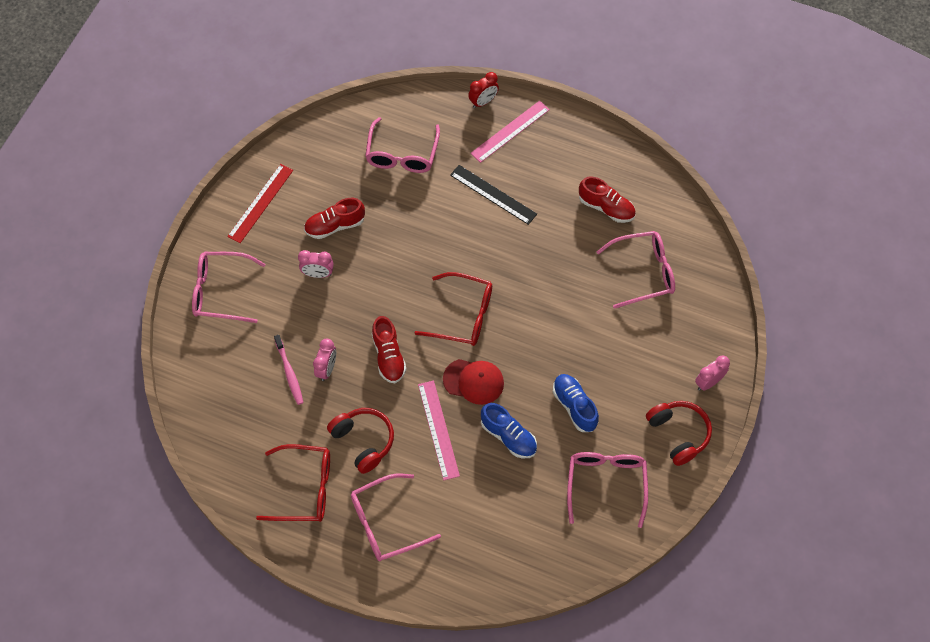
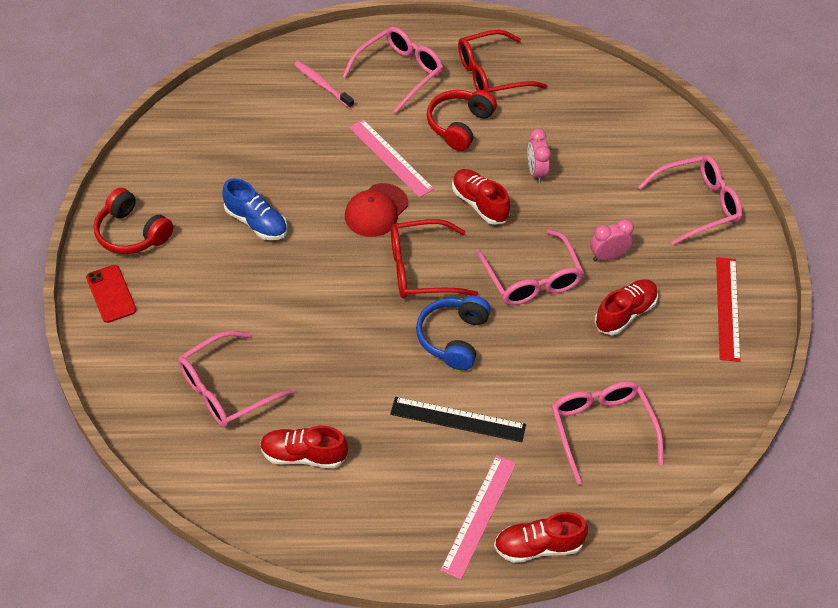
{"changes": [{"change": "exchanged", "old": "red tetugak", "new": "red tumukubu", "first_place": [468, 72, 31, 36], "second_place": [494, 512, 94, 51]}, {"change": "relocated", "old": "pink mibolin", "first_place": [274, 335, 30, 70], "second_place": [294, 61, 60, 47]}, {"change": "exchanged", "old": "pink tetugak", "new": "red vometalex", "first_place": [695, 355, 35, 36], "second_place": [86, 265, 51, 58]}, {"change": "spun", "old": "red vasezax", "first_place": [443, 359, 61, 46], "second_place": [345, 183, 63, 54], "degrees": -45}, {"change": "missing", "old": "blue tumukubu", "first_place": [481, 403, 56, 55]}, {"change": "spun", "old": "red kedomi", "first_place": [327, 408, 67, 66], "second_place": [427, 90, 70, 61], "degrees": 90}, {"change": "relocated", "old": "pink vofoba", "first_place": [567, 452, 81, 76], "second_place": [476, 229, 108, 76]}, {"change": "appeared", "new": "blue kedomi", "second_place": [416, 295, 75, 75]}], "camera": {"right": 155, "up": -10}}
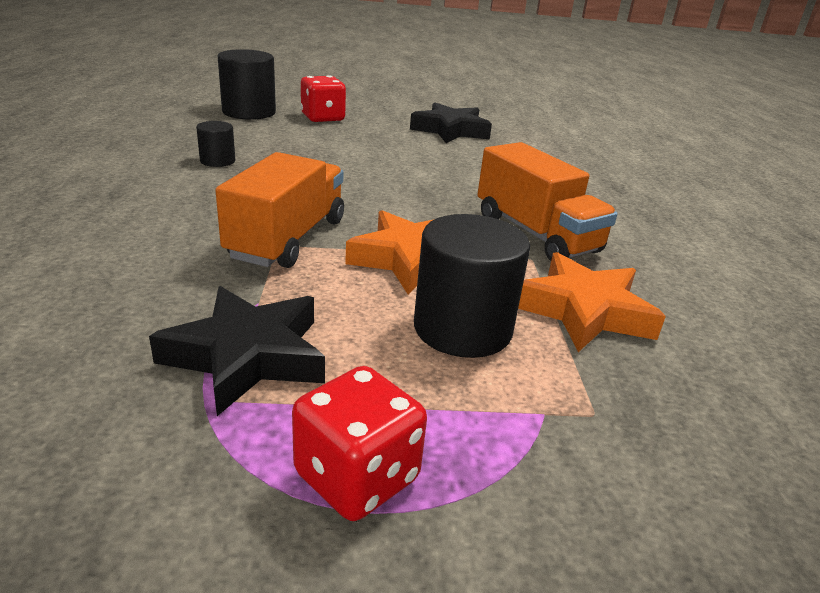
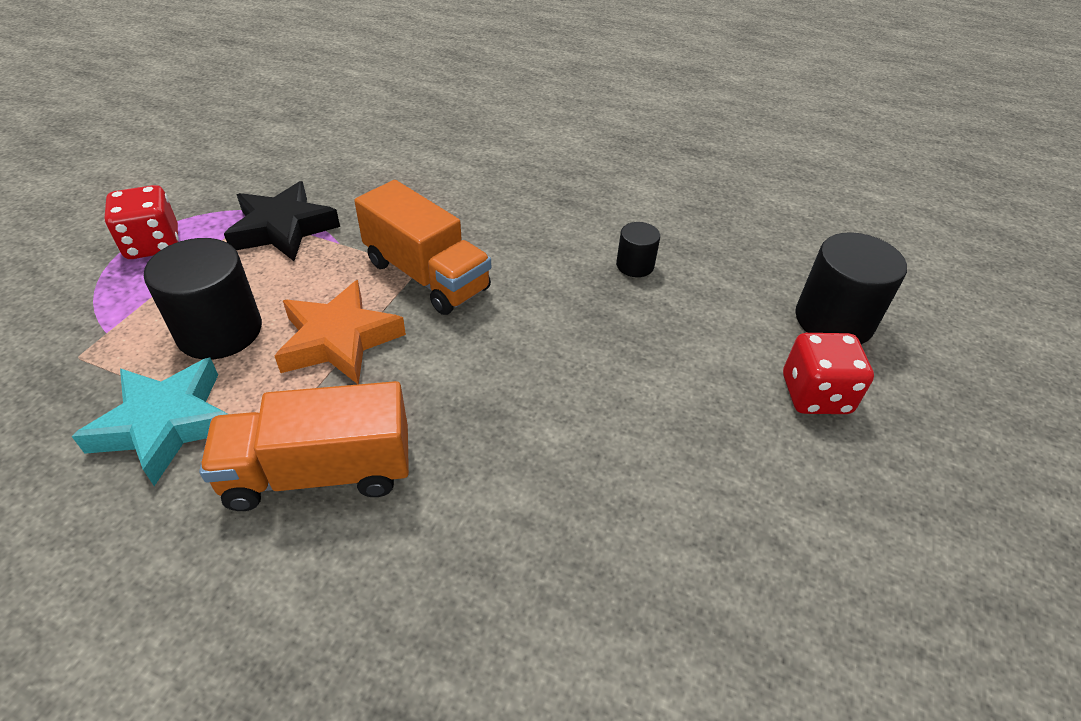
{"changes": [{"change": "missing", "old": "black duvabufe", "first_place": [410, 102, 82, 41]}, {"change": "colour", "old": "orange duvabufe", "new": "turquoise duvabufe", "first_place": [518, 252, 148, 100], "second_place": [71, 358, 157, 128]}], "camera": {"right": 115, "up": 15}}
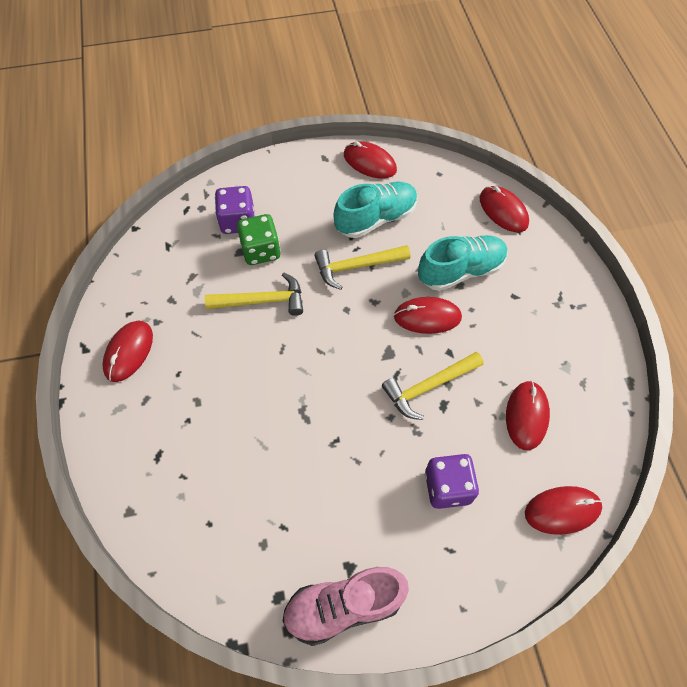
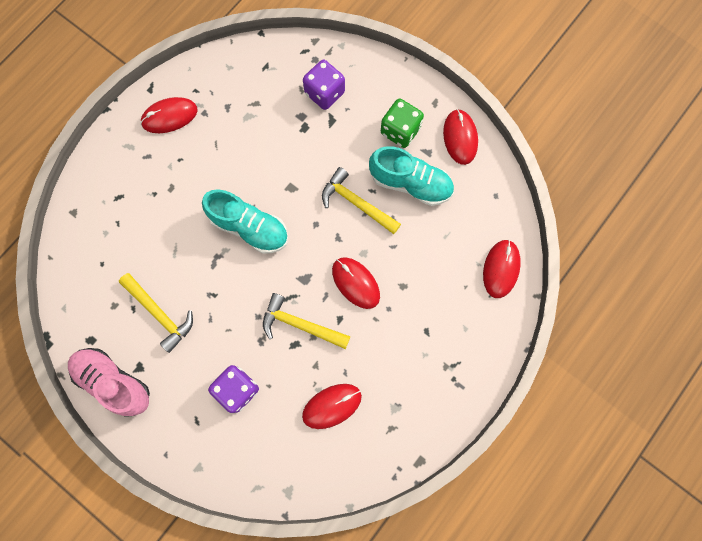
{"changes": [{"change": "relocated", "old": "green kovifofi", "first_place": [237, 214, 44, 51], "second_place": [381, 99, 43, 49]}, {"change": "relocated", "old": "turquoise tumukubu", "first_place": [418, 235, 90, 56], "second_place": [202, 189, 86, 65]}, {"change": "relocated", "old": "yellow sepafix", "first_place": [205, 272, 98, 44], "second_place": [119, 273, 74, 80]}, {"change": "missing", "old": "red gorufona", "first_place": [525, 486, 77, 49]}], "camera": {"right": 50, "up": 15}}
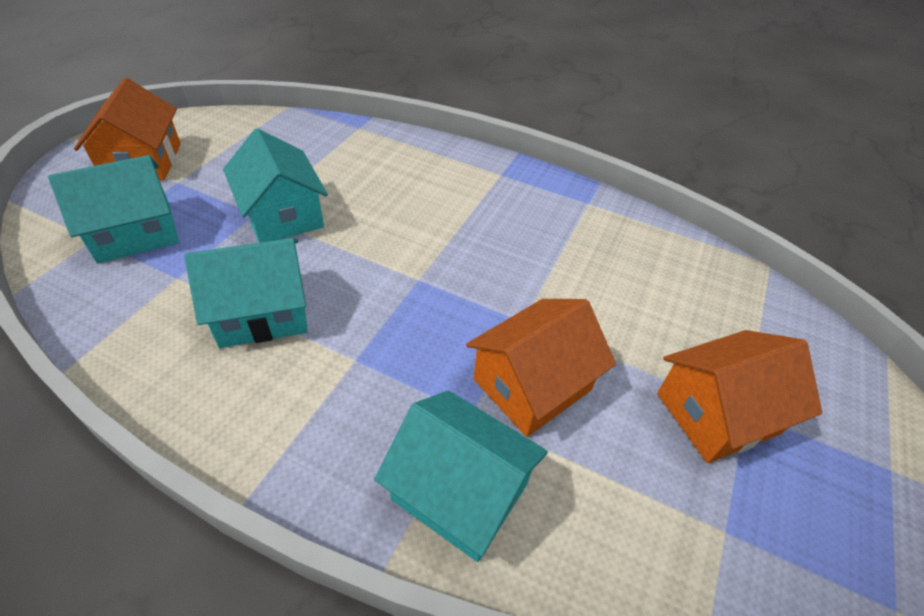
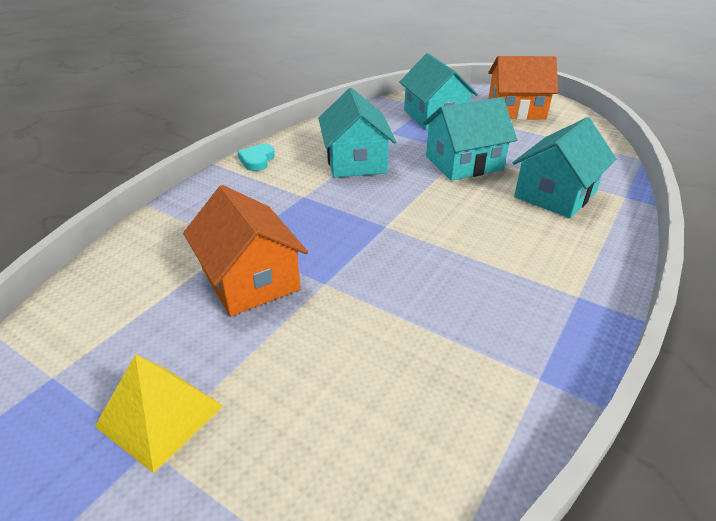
{"changes": [{"change": "exchanged", "old": "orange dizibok", "new": "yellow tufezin", "first_place": [657, 330, 165, 133], "second_place": [95, 354, 128, 119]}, {"change": "relocated", "old": "turquoise dizibok", "first_place": [374, 390, 174, 172], "second_place": [513, 117, 103, 101]}, {"change": "appeared", "new": "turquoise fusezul", "second_place": [238, 144, 37, 27]}], "camera": {"right": 100, "up": -10}}
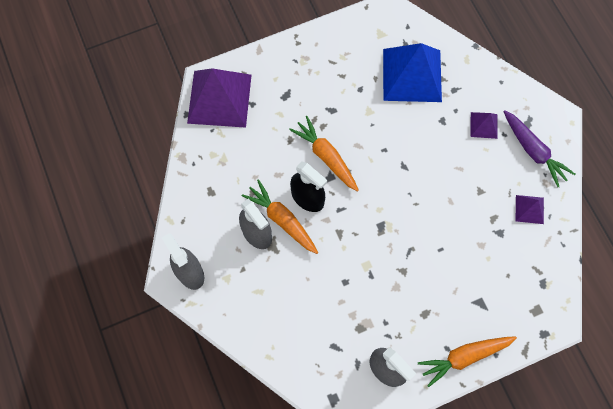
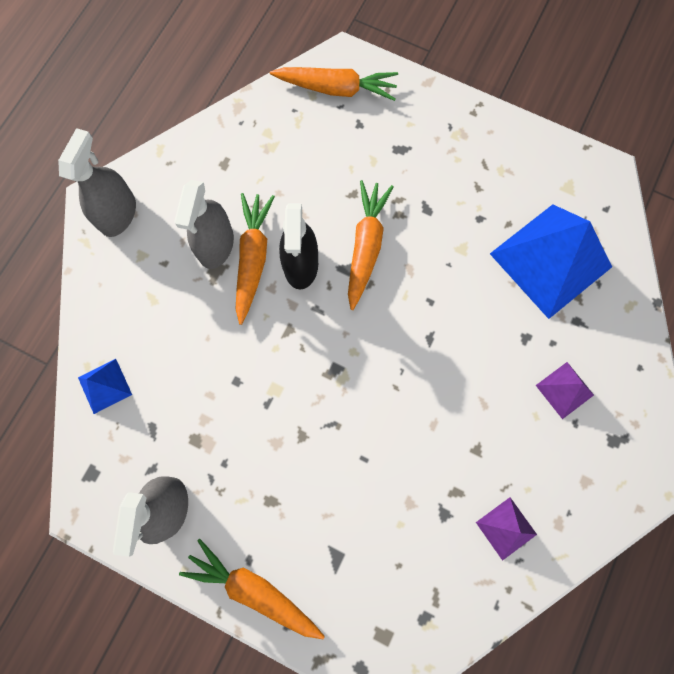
{"changes": [{"change": "exchanged", "old": "purple tufezin", "new": "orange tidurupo", "first_place": [187, 69, 65, 59], "second_place": [270, 67, 128, 34]}, {"change": "missing", "old": "purple tidurupo", "first_place": [503, 110, 72, 77]}, {"change": "appeared", "new": "blue tufezin", "second_place": [78, 359, 54, 55]}], "camera": {"right": 50, "up": 5}}
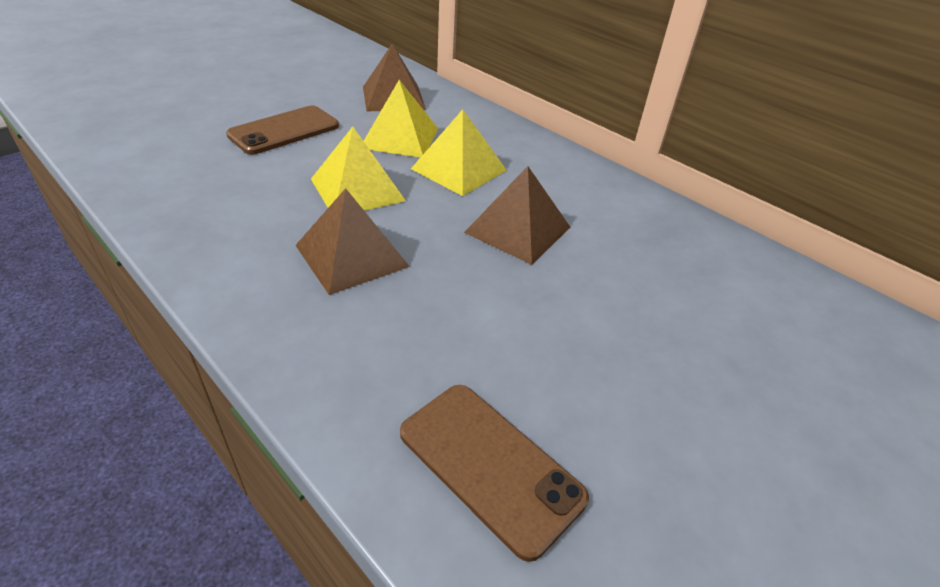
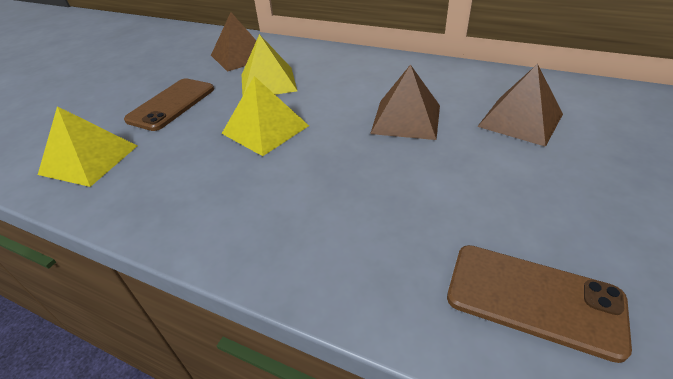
{"changes": [{"change": "relocated", "old": "yellow tufezin", "first_place": [411, 109, 96, 87], "second_place": [38, 106, 99, 81]}, {"change": "relocated", "old": "brown tufezin", "first_place": [295, 188, 115, 107], "second_place": [477, 64, 86, 83]}], "camera": {"right": -15, "up": 0}}
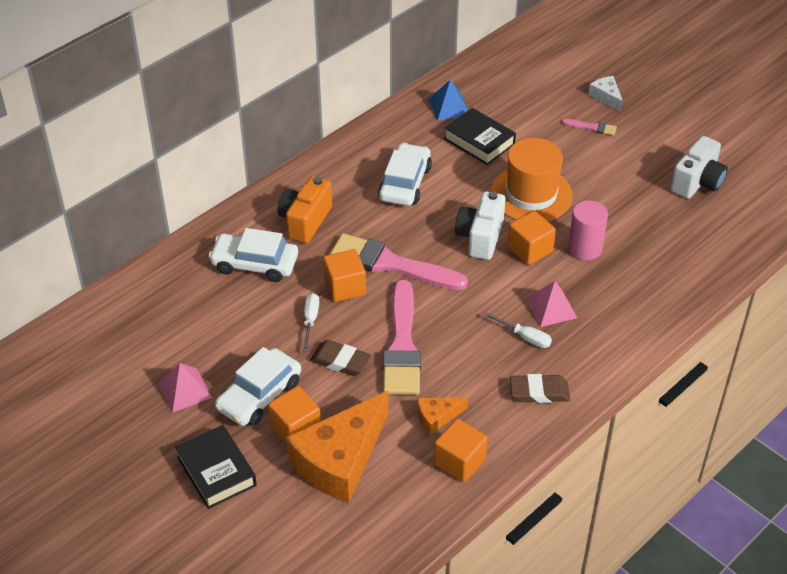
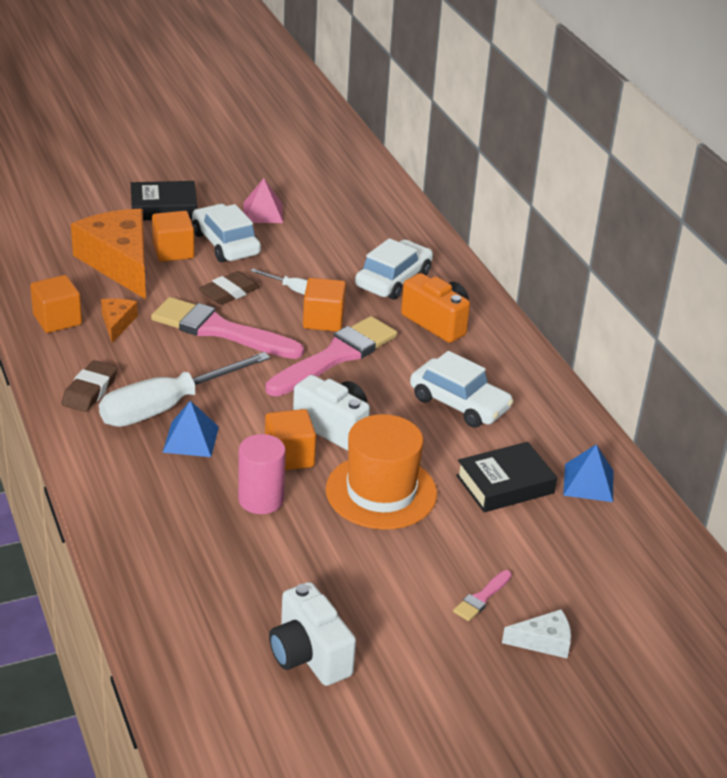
{"changes": [{"change": "colour", "old": "pink tufezin", "new": "blue tufezin", "first_place": [526, 281, 51, 46], "second_place": [162, 400, 57, 57]}, {"change": "size", "old": "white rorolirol", "first_place": [483, 312, 69, 36], "second_place": [99, 352, 171, 75], "factor": 2.17}], "camera": {"right": 110, "up": -10}}
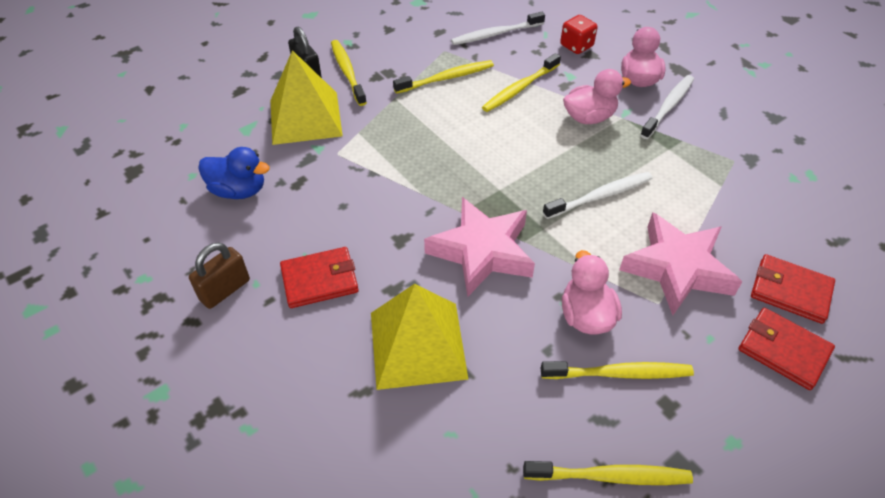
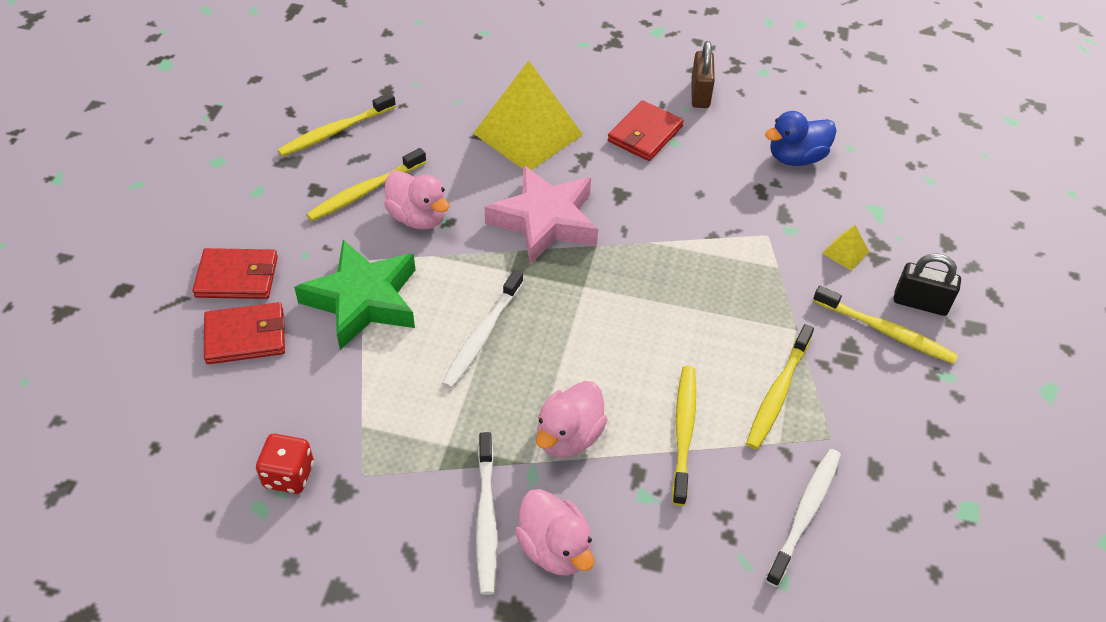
{"changes": [{"change": "relocated", "old": "red kovifofi", "first_place": [560, 15, 38, 39], "second_place": [256, 434, 58, 60]}, {"change": "size", "old": "yellow tufezin", "first_place": [270, 50, 73, 95], "second_place": [822, 225, 47, 46], "factor": 0.4}, {"change": "colour", "old": "pink duvabufe", "new": "green duvabufe", "first_place": [619, 212, 123, 103], "second_place": [294, 240, 121, 110]}], "camera": {"right": 140, "up": 0}}
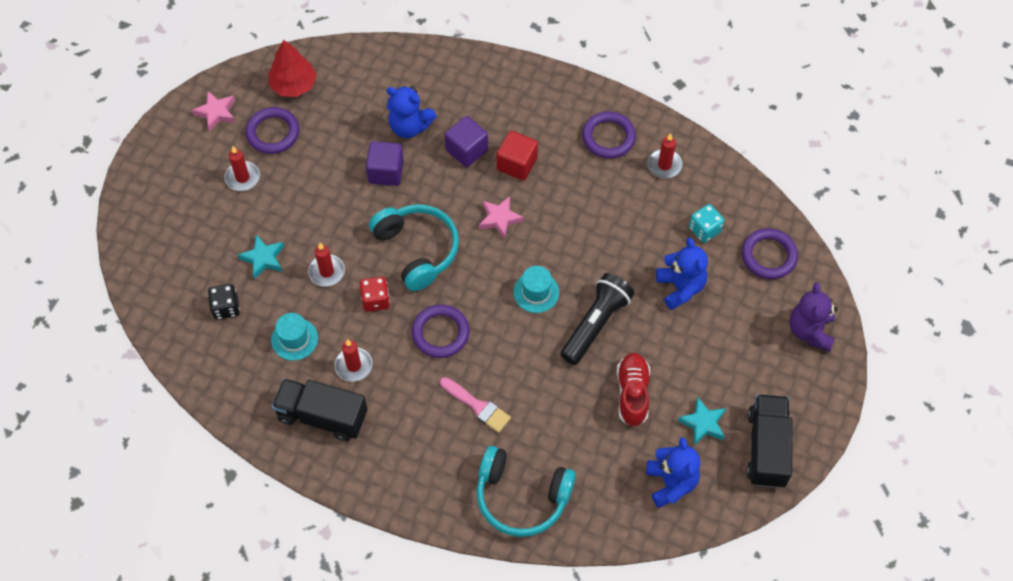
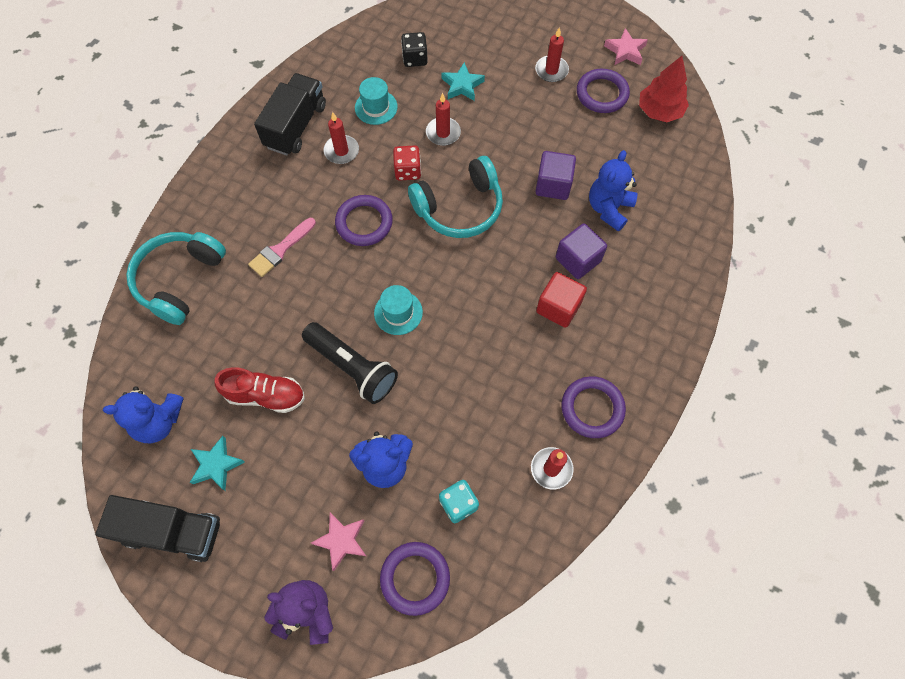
{"changes": [{"change": "relocated", "old": "pink duvabufe", "first_place": [479, 196, 45, 44], "second_place": [311, 513, 55, 58]}], "camera": {"right": 95, "up": 5}}
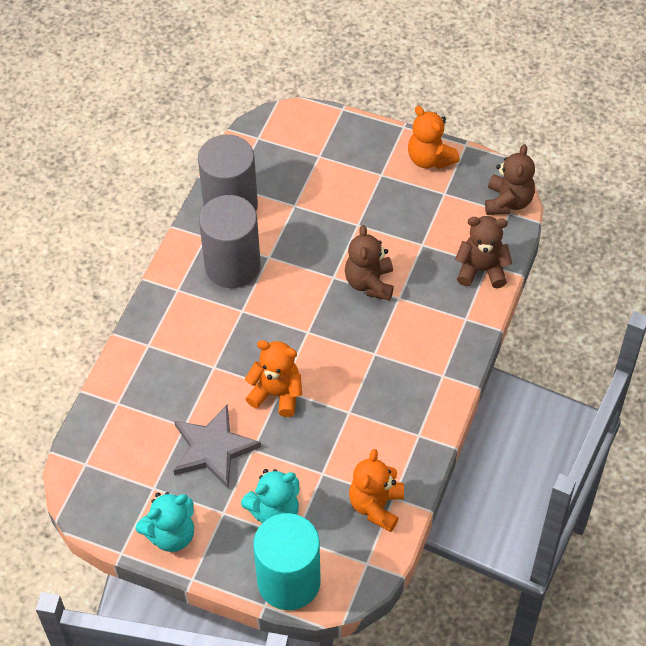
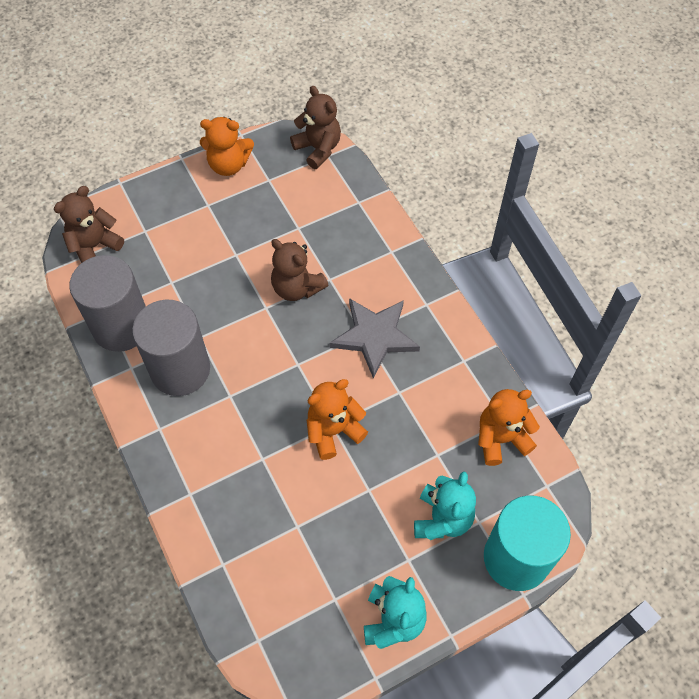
{"changes": [{"change": "relocated", "old": "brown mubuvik", "first_place": [455, 216, 57, 72], "second_place": [54, 186, 70, 77]}, {"change": "relocated", "old": "grey duvabufe", "first_place": [173, 405, 88, 83], "second_place": [329, 298, 91, 81]}, {"change": "spun", "old": "orange mubuvik", "first_place": [349, 449, 55, 83], "second_place": [478, 389, 62, 77], "degrees": 105}], "camera": {"right": -50, "up": 5}}
